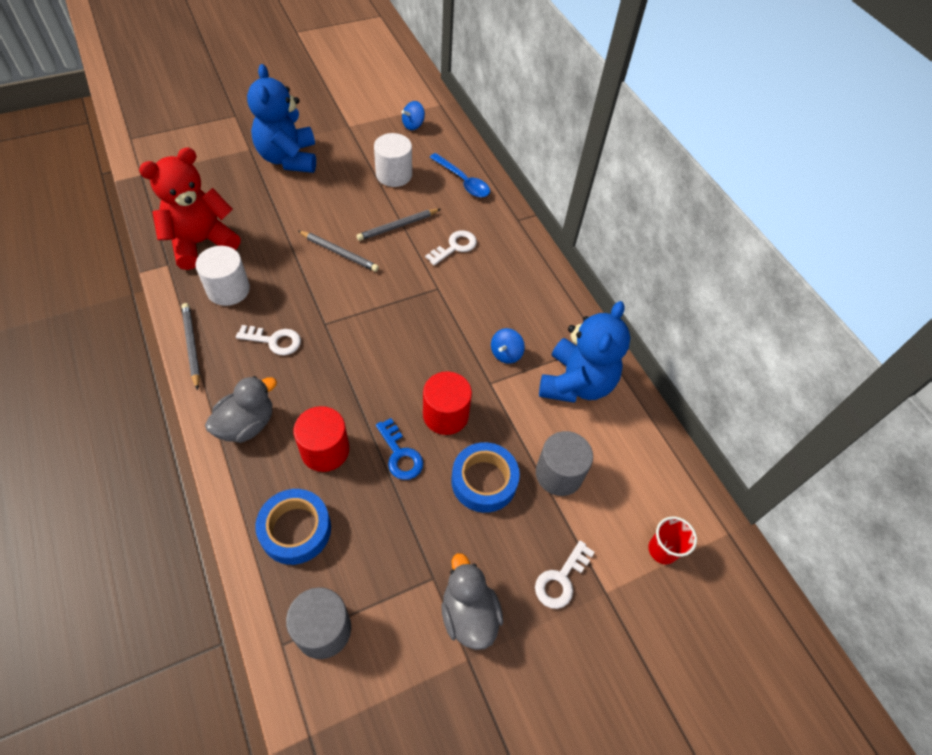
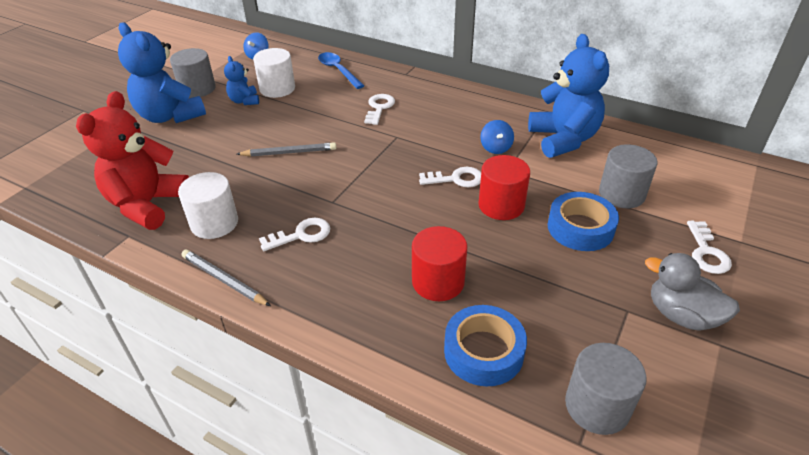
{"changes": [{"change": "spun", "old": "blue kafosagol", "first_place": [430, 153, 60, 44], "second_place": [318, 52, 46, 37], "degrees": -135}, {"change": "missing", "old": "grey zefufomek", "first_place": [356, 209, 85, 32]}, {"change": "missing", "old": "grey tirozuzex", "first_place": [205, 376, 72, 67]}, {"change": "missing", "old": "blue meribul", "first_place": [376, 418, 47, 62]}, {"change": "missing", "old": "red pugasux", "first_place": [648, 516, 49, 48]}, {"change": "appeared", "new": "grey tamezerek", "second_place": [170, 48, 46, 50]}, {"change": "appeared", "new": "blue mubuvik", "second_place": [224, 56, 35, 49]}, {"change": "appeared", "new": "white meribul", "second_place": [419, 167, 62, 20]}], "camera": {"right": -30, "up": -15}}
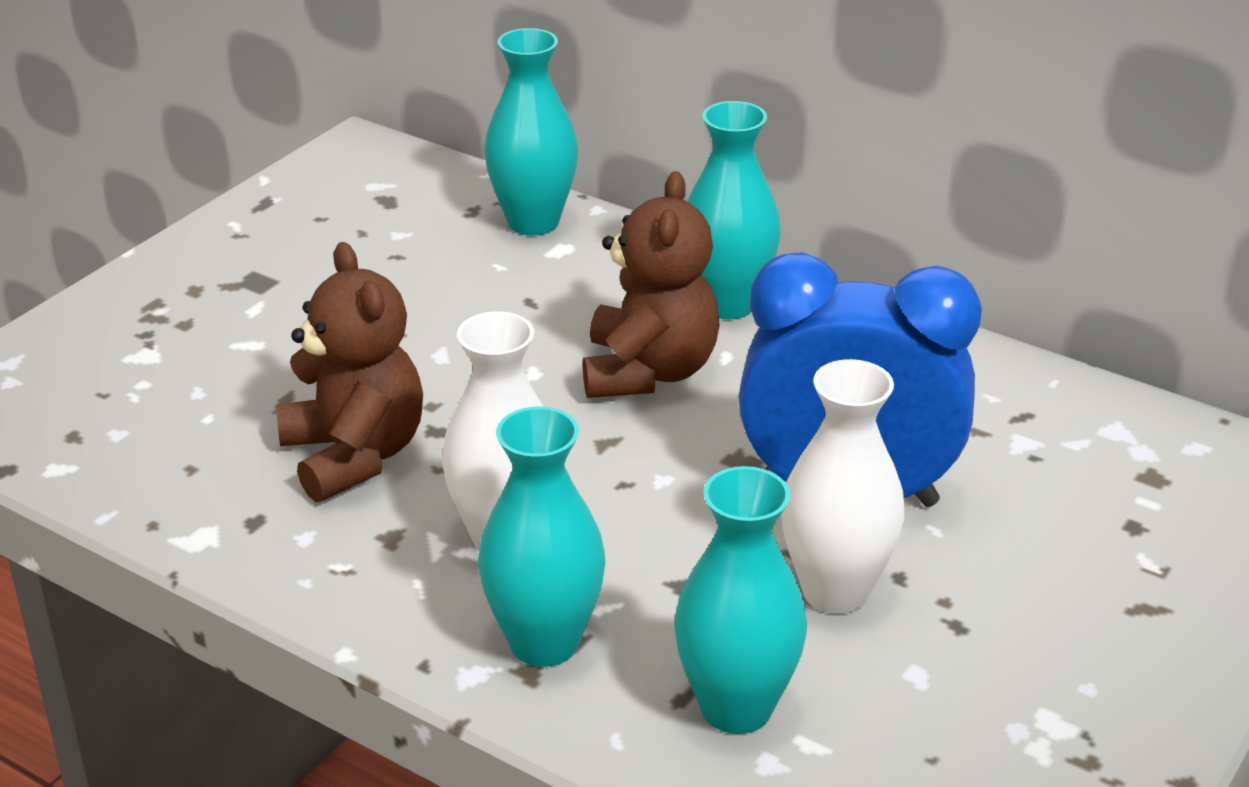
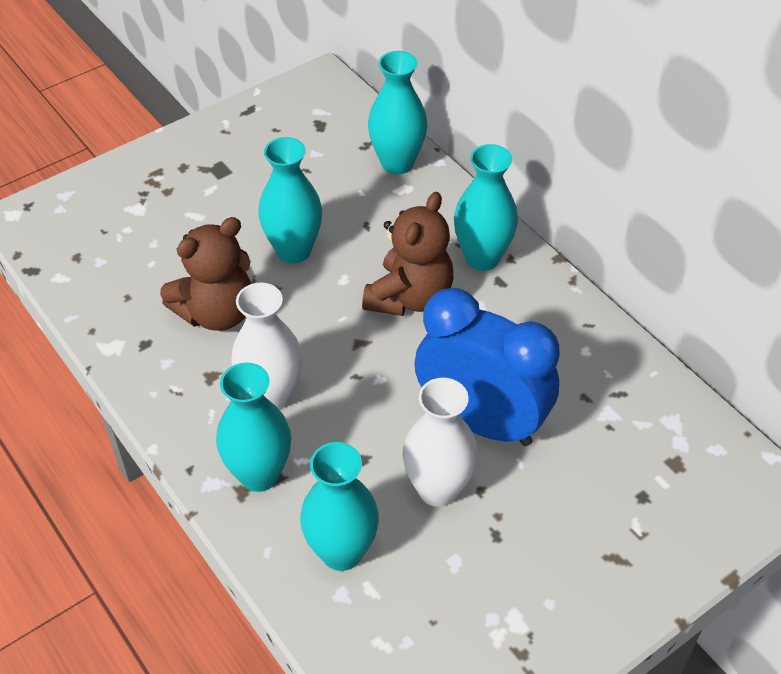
{"changes": [{"change": "spun", "old": "brown mubuvik", "first_place": [276, 242, 147, 260], "second_place": [160, 217, 91, 114], "degrees": 60}, {"change": "appeared", "new": "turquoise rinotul", "second_place": [258, 137, 64, 126]}], "camera": {"right": 20, "up": 15}}
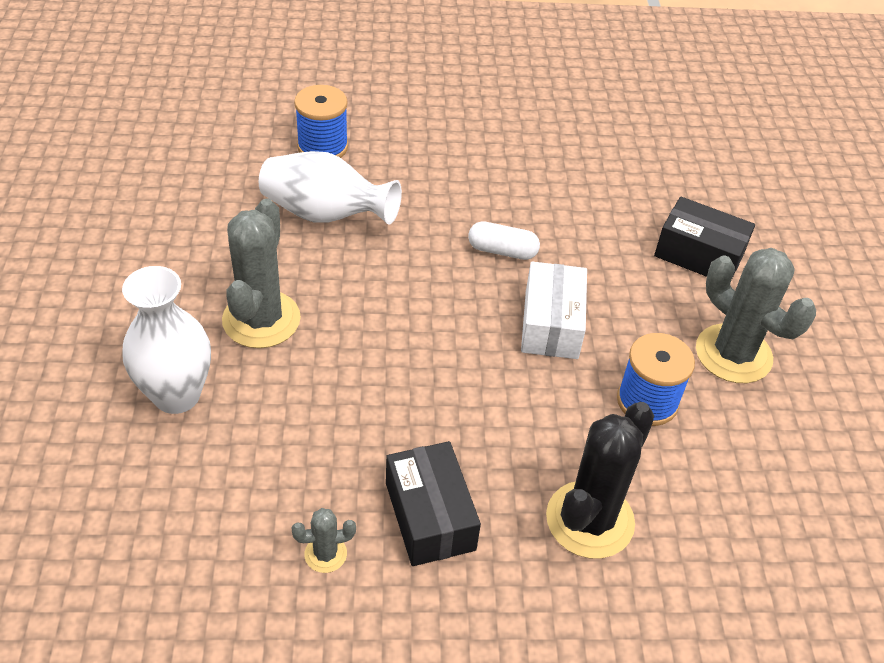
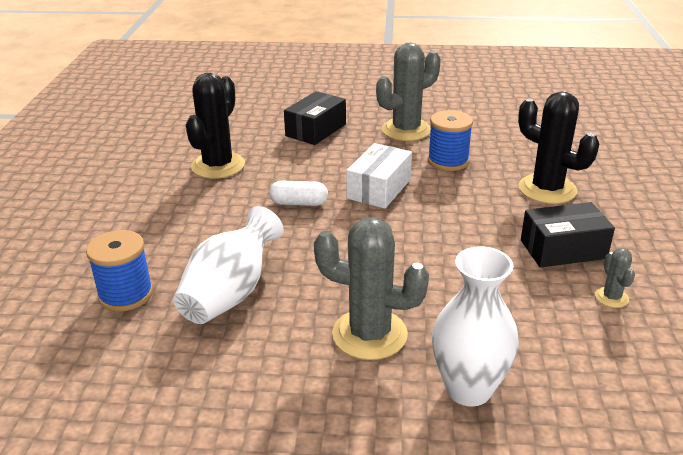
{"changes": [{"change": "spun", "old": "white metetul", "first_place": [468, 221, 72, 39], "second_place": [269, 181, 59, 25], "degrees": 75}, {"change": "spun", "old": "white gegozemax", "first_place": [521, 262, 66, 97], "second_place": [346, 143, 66, 66], "degrees": -75}, {"change": "appeared", "new": "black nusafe", "second_place": [186, 73, 59, 106]}], "camera": {"right": -80, "up": -15}}
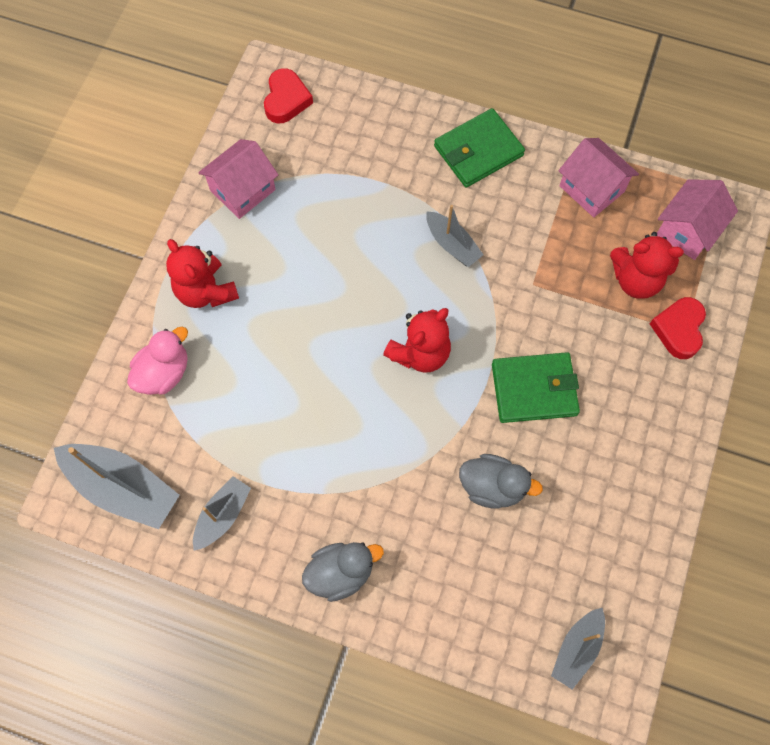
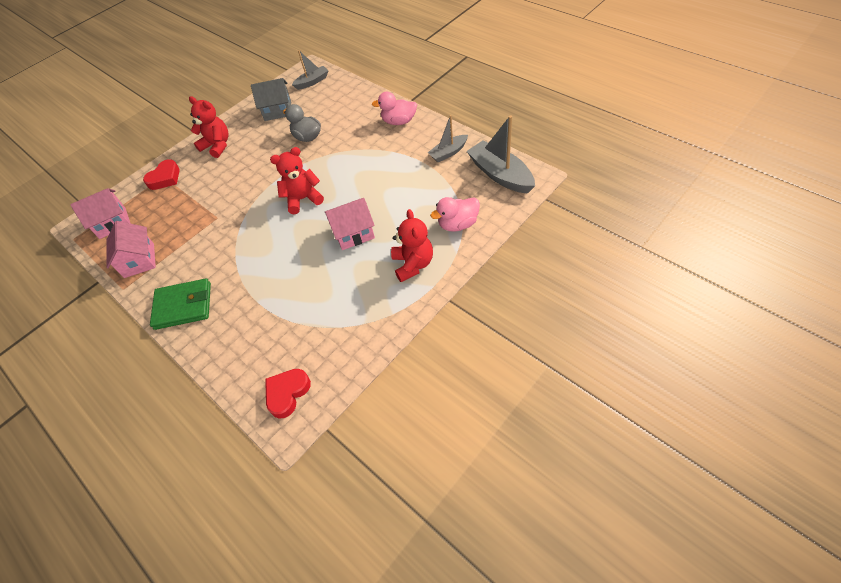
{"changes": [{"change": "relocated", "old": "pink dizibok", "first_place": [198, 139, 80, 80], "second_place": [325, 198, 50, 52]}, {"change": "missing", "old": "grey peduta", "first_place": [426, 205, 58, 62]}, {"change": "relocated", "old": "red mubuvik", "first_place": [610, 232, 74, 67], "second_place": [189, 96, 39, 62]}, {"change": "missing", "old": "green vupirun", "first_place": [492, 352, 88, 71]}, {"change": "colour", "old": "grey tirozuzex", "new": "pink tirozuzex", "first_place": [302, 542, 82, 60], "second_place": [372, 92, 45, 33]}, {"change": "appeared", "new": "grey dizibok", "second_place": [251, 78, 40, 43]}], "camera": {"right": -150, "up": -15}}
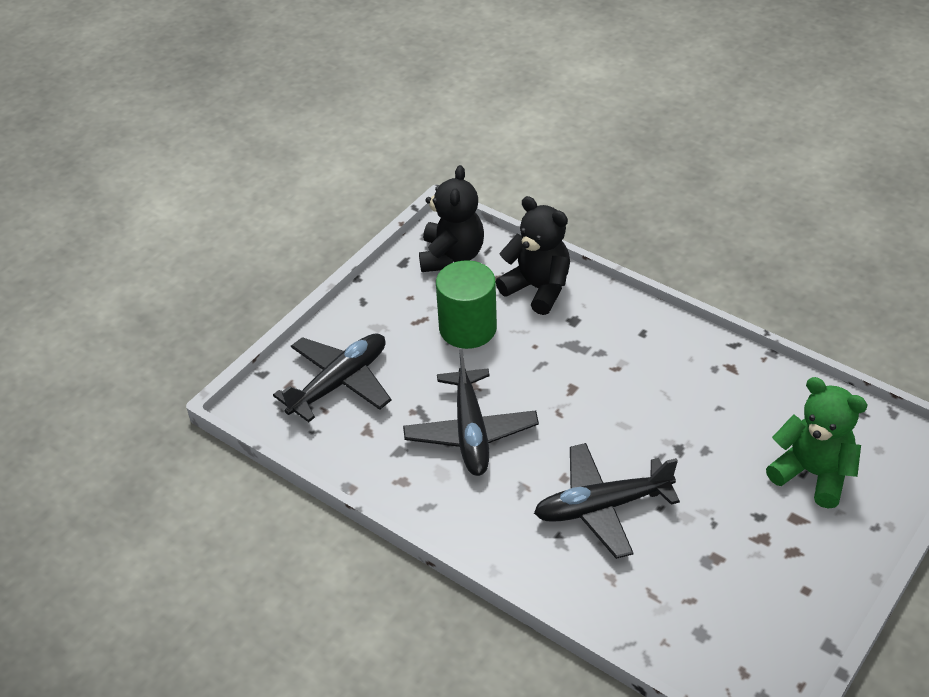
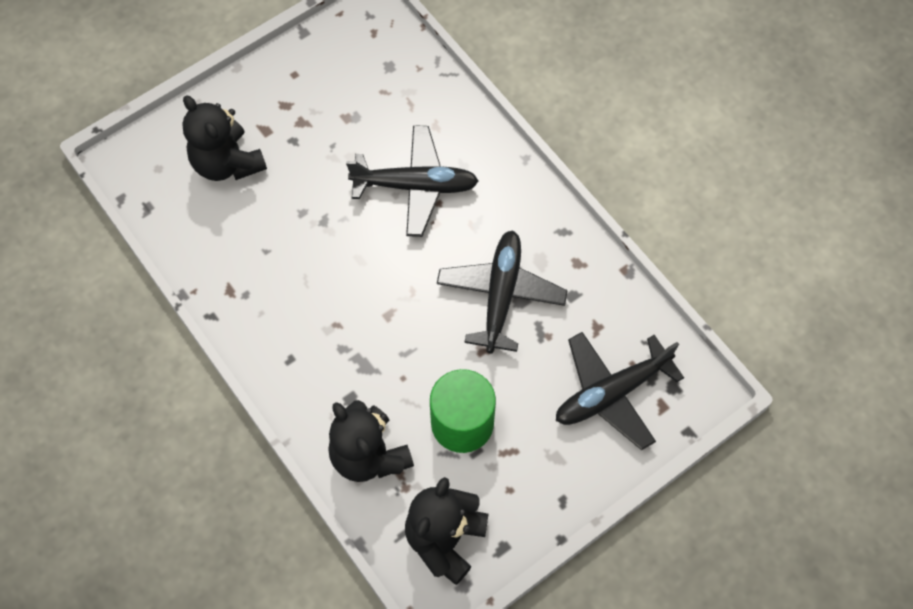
{"changes": [{"change": "colour", "old": "green mubuvik", "new": "black mubuvik", "first_place": [766, 377, 101, 132], "second_place": [182, 95, 85, 86]}], "camera": {"right": -165, "up": 20}}
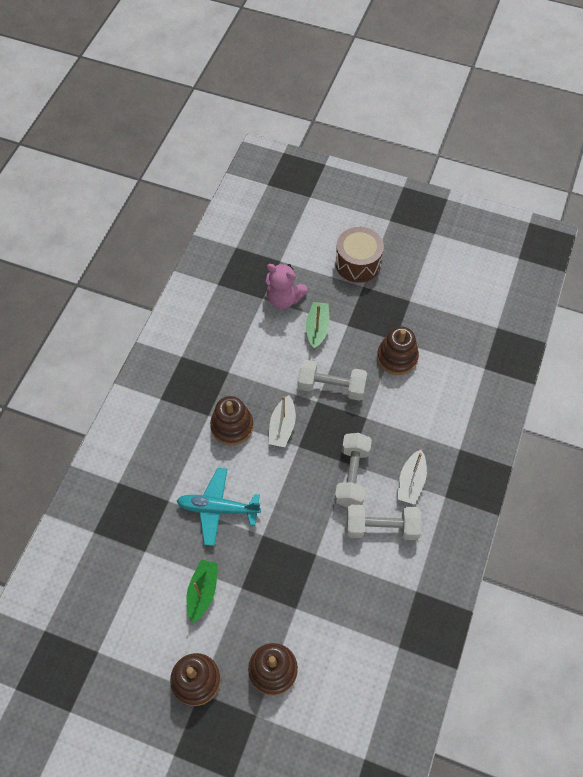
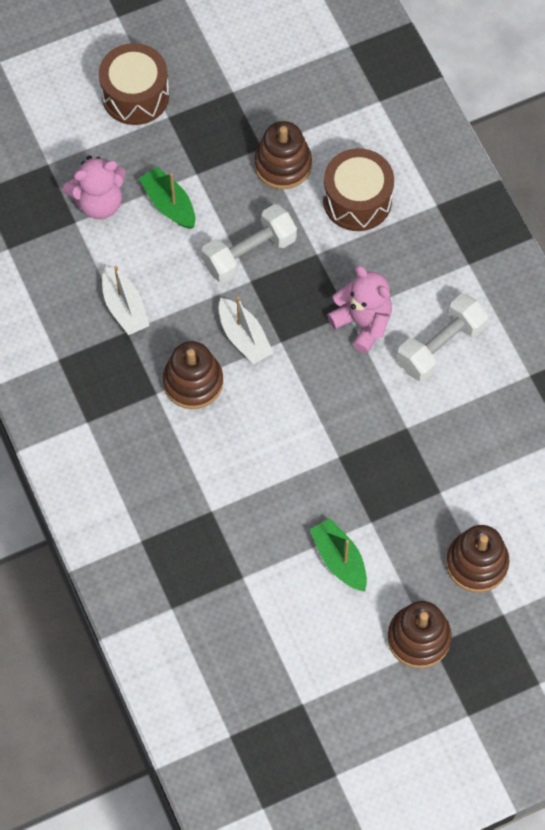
{"changes": [{"change": "exchanged", "old": "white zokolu", "new": "pink mubuvik", "first_place": [335, 433, 37, 74], "second_place": [327, 265, 65, 89]}, {"change": "relocated", "old": "white peduta", "first_place": [397, 450, 30, 54], "second_place": [102, 266, 47, 69]}, {"change": "missing", "old": "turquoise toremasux", "first_place": [177, 468, 84, 78]}, {"change": "appeared", "new": "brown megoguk", "second_place": [323, 148, 71, 83]}], "camera": {"right": -45, "up": 5}}
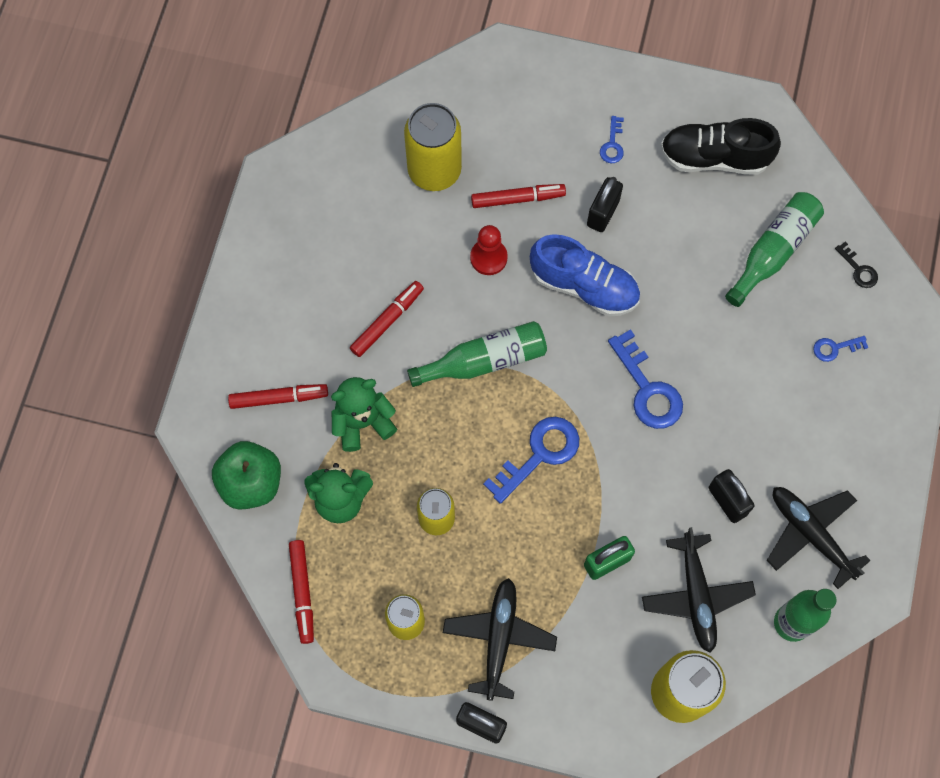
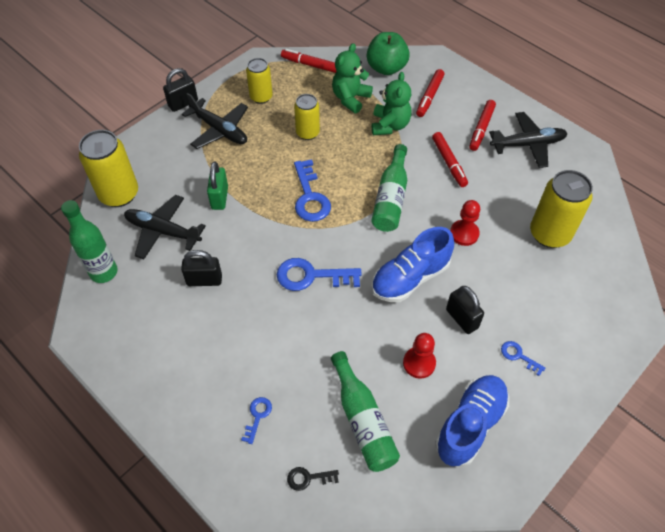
{"changes": [{"change": "colour", "old": "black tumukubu", "new": "blue tumukubu", "first_place": [661, 118, 120, 57], "second_place": [435, 375, 74, 92]}, {"change": "relocated", "old": "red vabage", "first_place": [471, 184, 95, 24], "second_place": [469, 100, 27, 51]}, {"change": "relocated", "old": "black toremasux", "first_place": [767, 487, 104, 102], "second_place": [489, 112, 79, 56]}, {"change": "appeared", "new": "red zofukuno", "second_place": [403, 333, 33, 46]}], "camera": {"right": 120, "up": -15}}
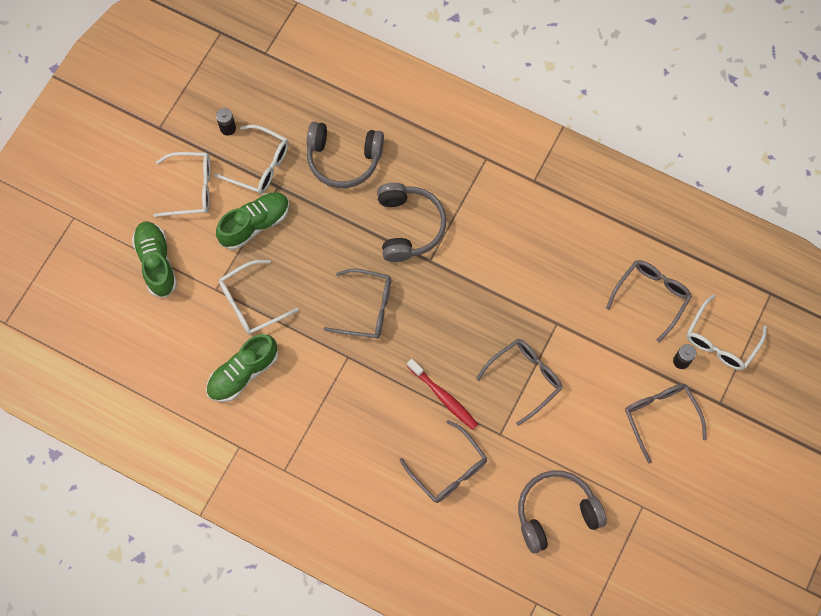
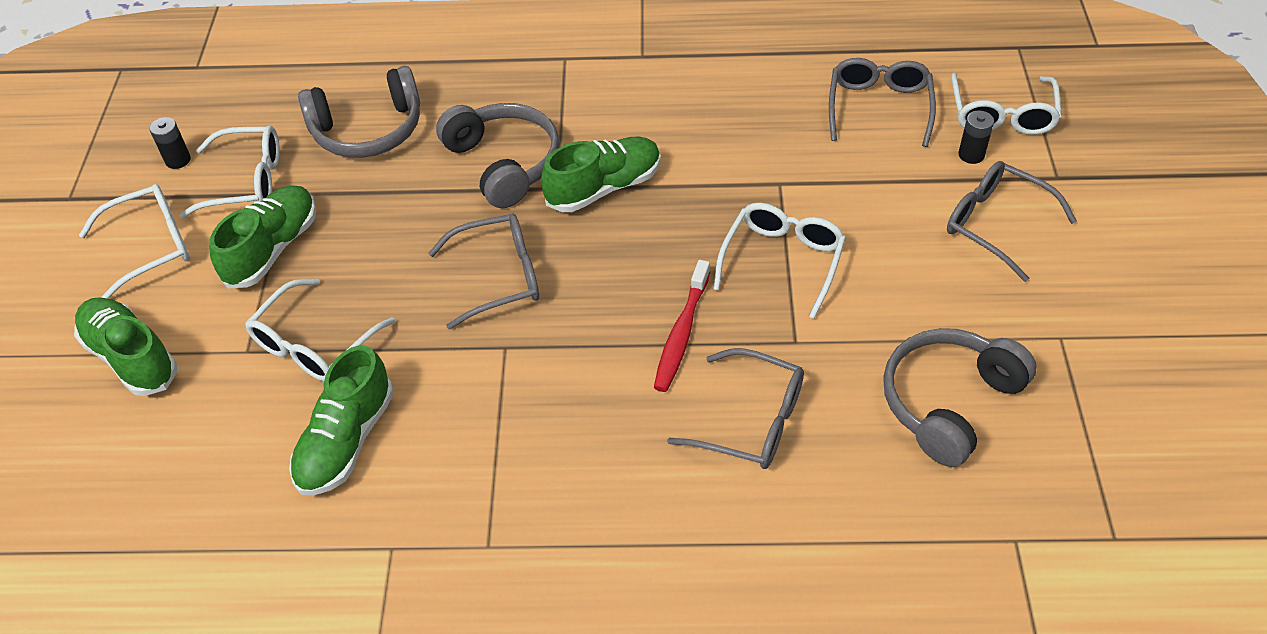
{"changes": [{"change": "colour", "old": "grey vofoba", "new": "white vofoba", "first_place": [476, 339, 87, 87], "second_place": [713, 203, 133, 116]}, {"change": "spun", "old": "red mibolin", "first_place": [407, 359, 71, 71], "second_place": [654, 260, 56, 132], "degrees": 90}, {"change": "appeared", "new": "green tumukubu", "second_place": [541, 136, 120, 76]}], "camera": {"right": -25, "up": -20}}
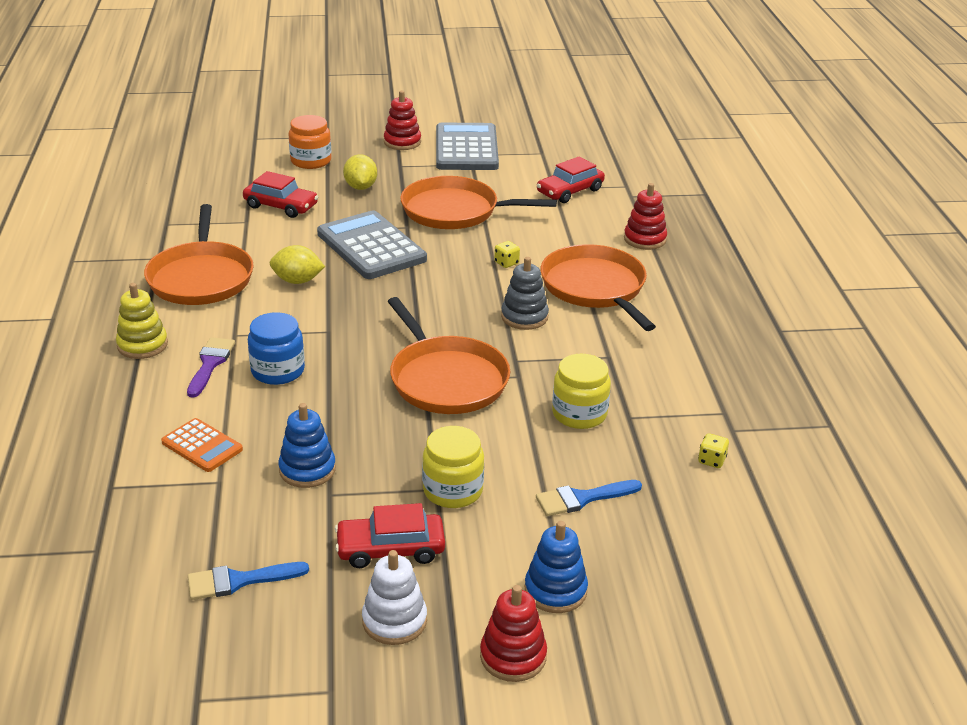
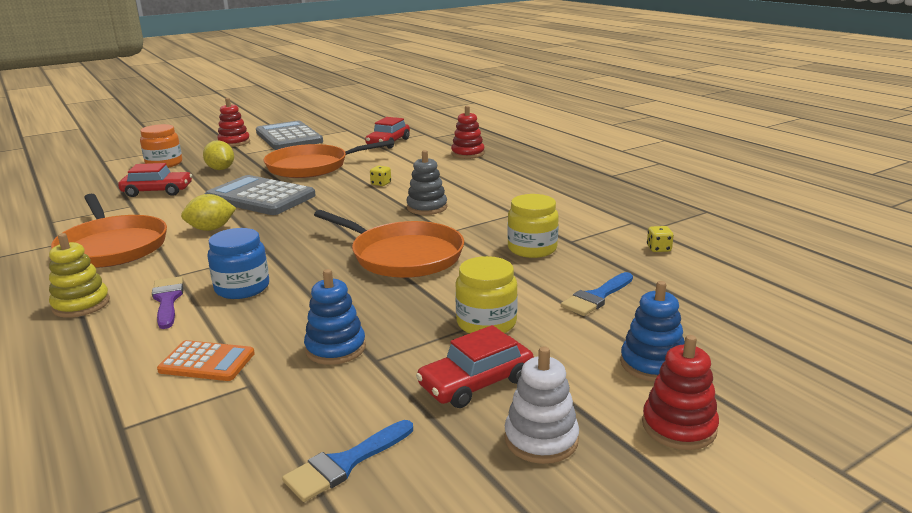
{"changes": [{"change": "missing", "old": "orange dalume", "first_place": [540, 244, 116, 87]}], "camera": {"right": -25, "up": -10}}
